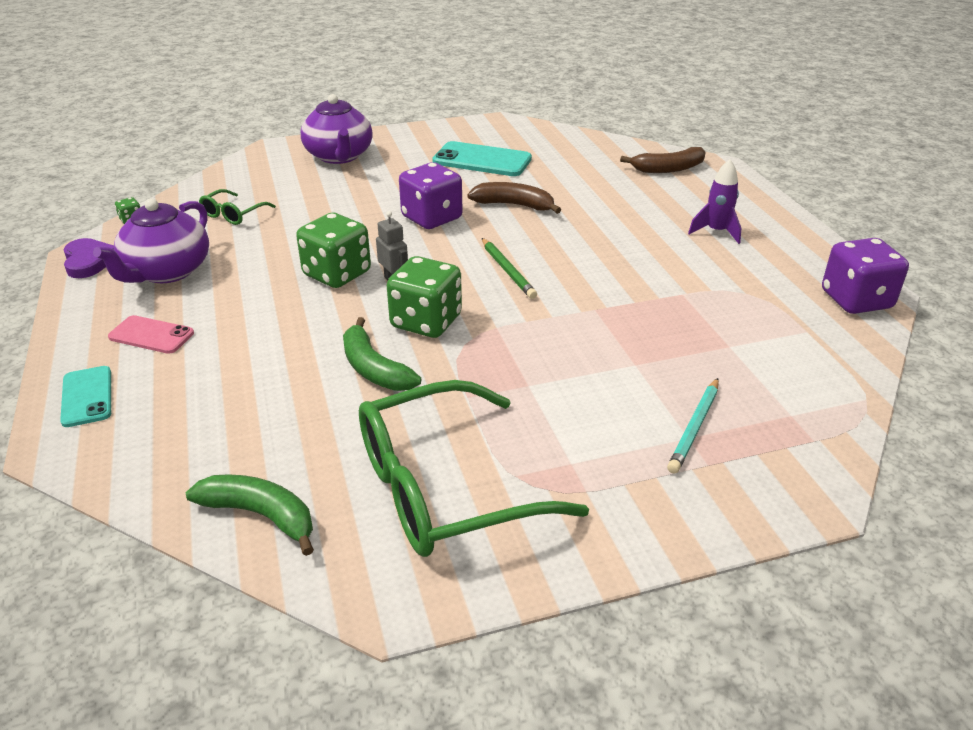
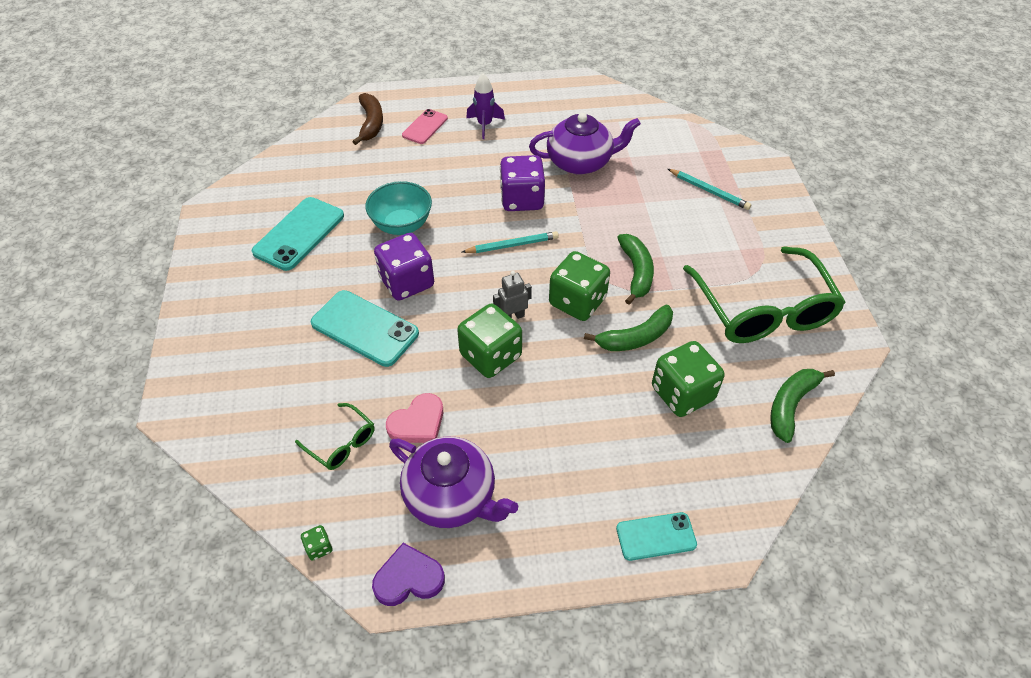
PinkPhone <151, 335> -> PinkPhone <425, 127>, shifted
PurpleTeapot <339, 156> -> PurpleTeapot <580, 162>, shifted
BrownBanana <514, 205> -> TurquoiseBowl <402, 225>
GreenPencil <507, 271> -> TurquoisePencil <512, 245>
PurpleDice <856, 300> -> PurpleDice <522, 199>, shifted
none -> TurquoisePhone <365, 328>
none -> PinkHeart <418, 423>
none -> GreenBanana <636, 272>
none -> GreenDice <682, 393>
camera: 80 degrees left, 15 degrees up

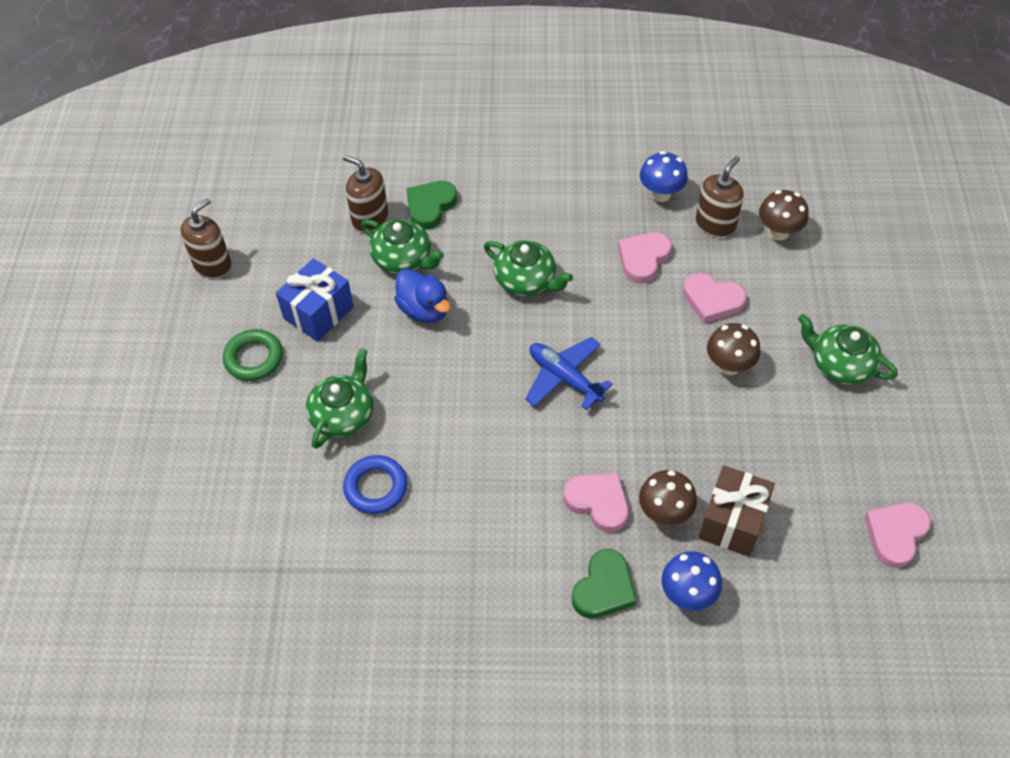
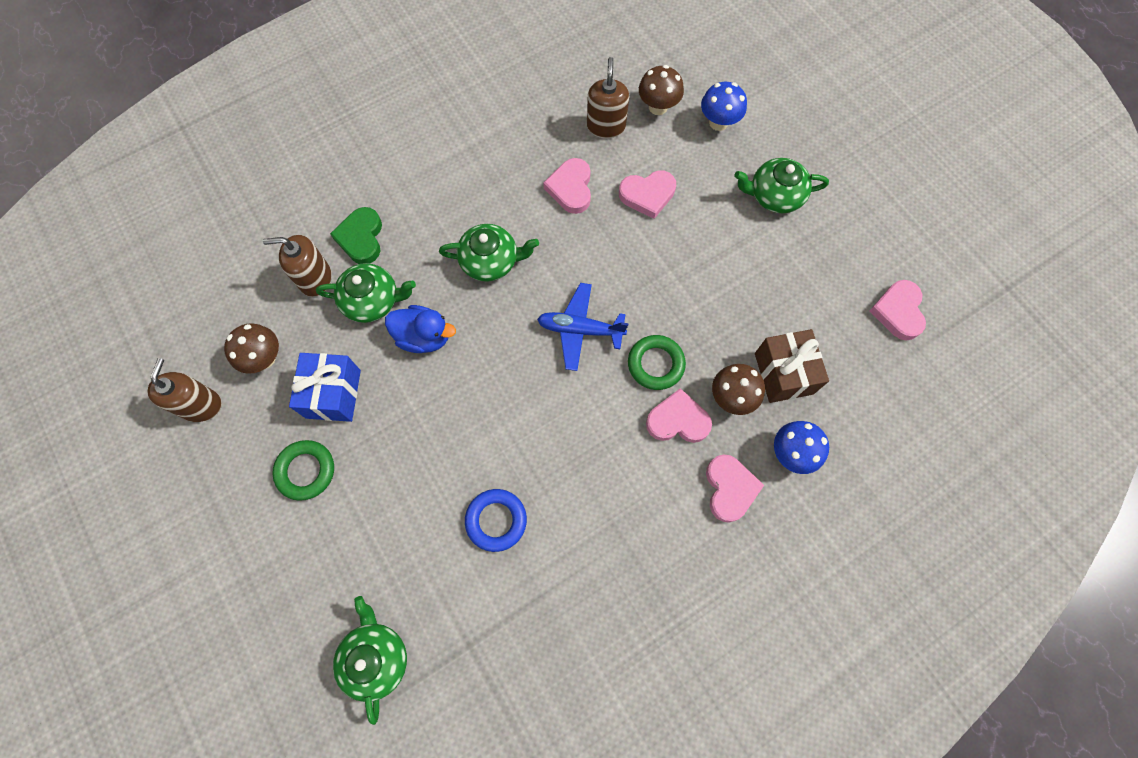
GreenTeapot <343, 415> -> GreenTeapot <376, 657>, shifted
GreenHeart <604, 588> -> PinkHeart <729, 488>
BlueMushroom <660, 194> -> BlueMushroom <718, 122>, shifted
BrownMushroom <729, 365> -> BrownMushroom <264, 358>, shifted
none -> GreenRing <655, 364>
camera: 35 degrees left, 15 degrees up

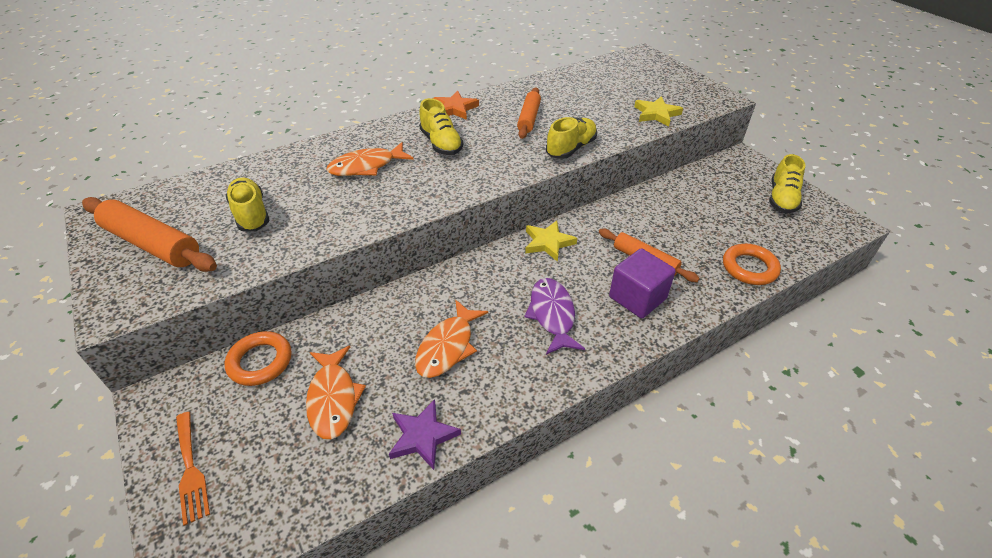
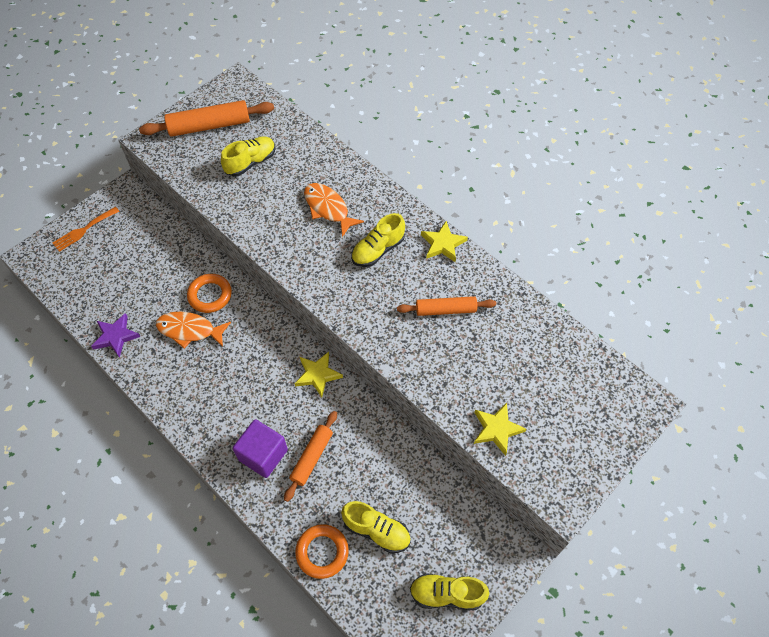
OrangeRollingPin <152, 244> -> OrangeRollingPin <209, 126>, 60 degrees clockwise
OrangeRing <260, 361> -> OrangeRing <210, 295>, shifted
OrangeFish <333, 398> -> none
OrangeStar <455, 109> -> YellowStar <443, 244>
PurpleFish <552, 315> -> none
YellowShoe <571, 149> -> YellowShoe <376, 531>, shifted
camera: 75 degrees right, 15 degrees up

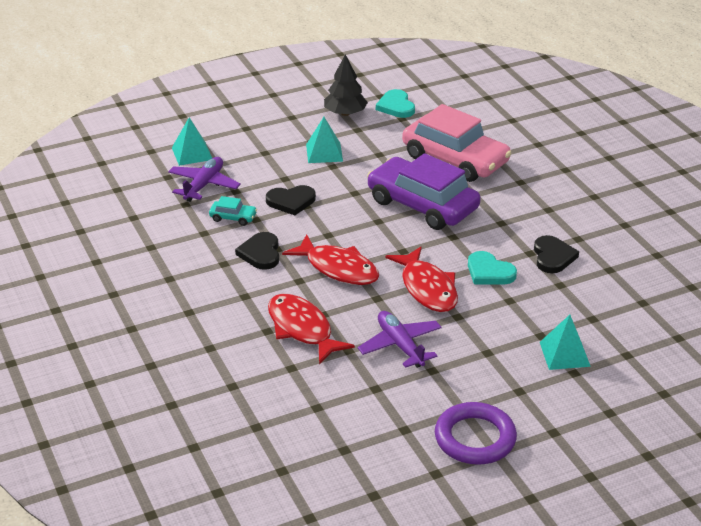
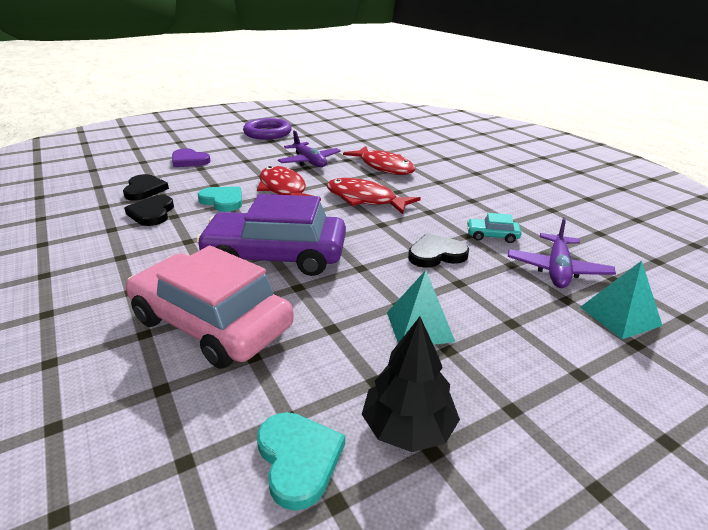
BlackHeart <260, 253> -> BlackHeart <144, 190>, shifted
PurpleCar <422, 205> -> PurpleCar <275, 256>, 150 degrees clockwise
TurquoisePyramid <564, 354> -> PurpleHeart <189, 161>
camera: 175 degrees right, 5 degrees down

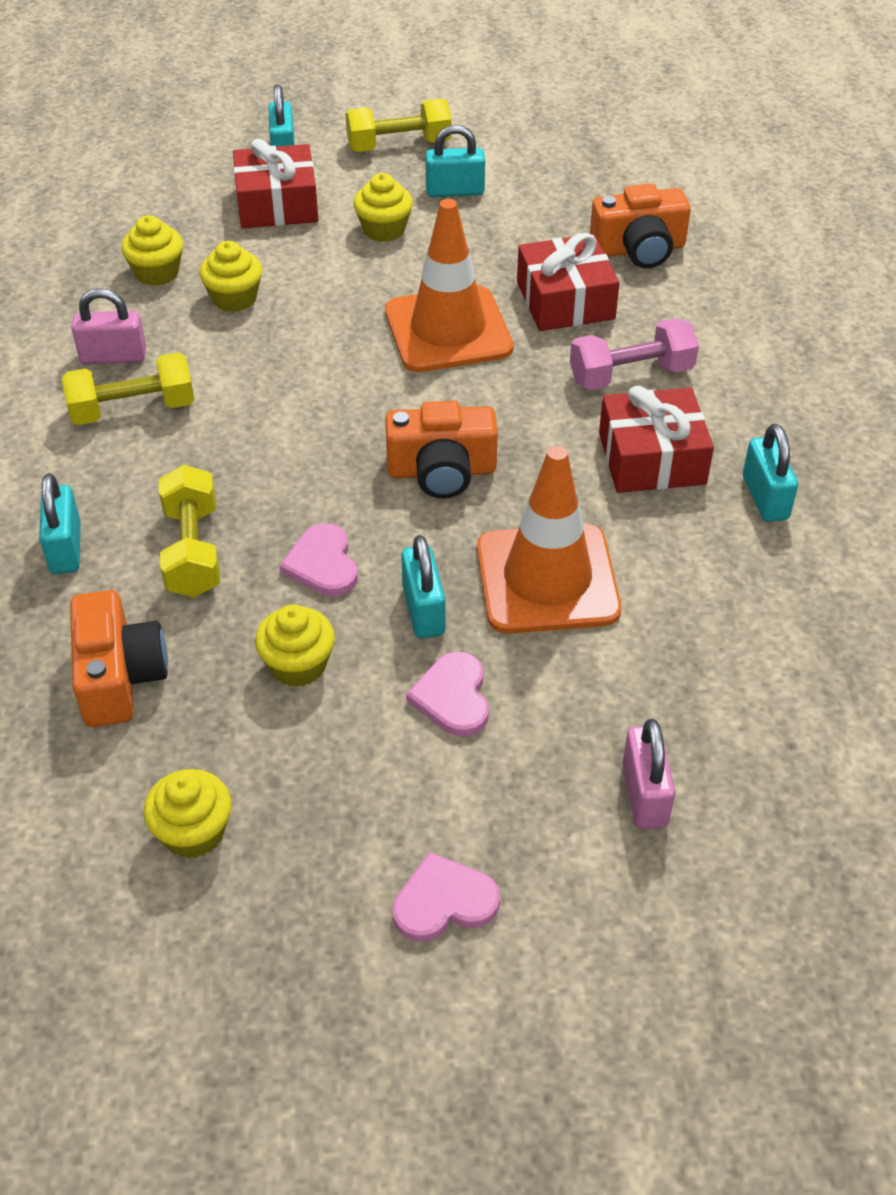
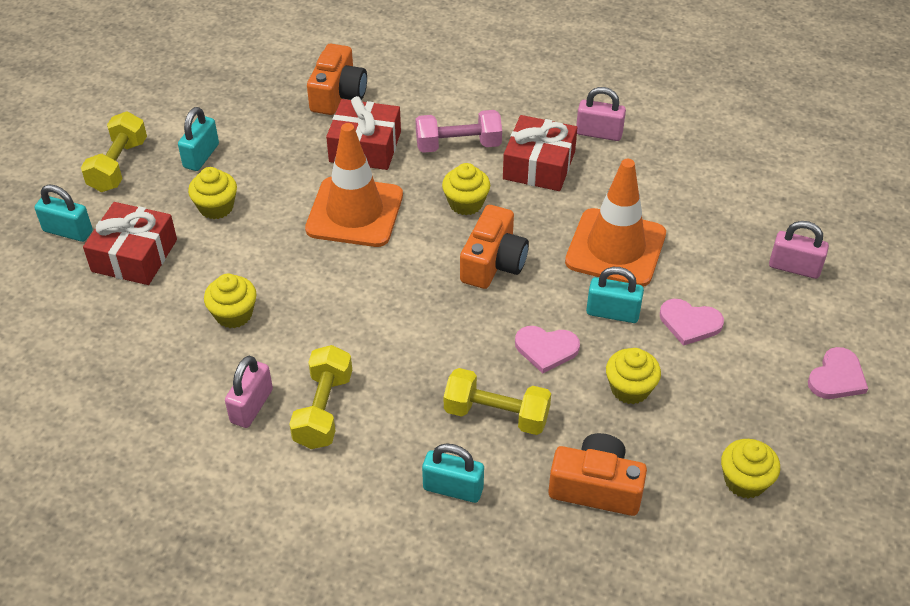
YellowCupcake <157, 273> -> YellowCupcake <466, 203>, shifted
PinkHeart <444, 902> -> PinkHeart <837, 377>, 150 degrees counterclockwise
PinkDumbbell <631, 375> -> PinkDumbbell <458, 145>, 75 degrees clockwise
TurquoisePadlock <765, 498> -> PinkPadlock <599, 133>
camera: 65 degrees left, 0 degrees up

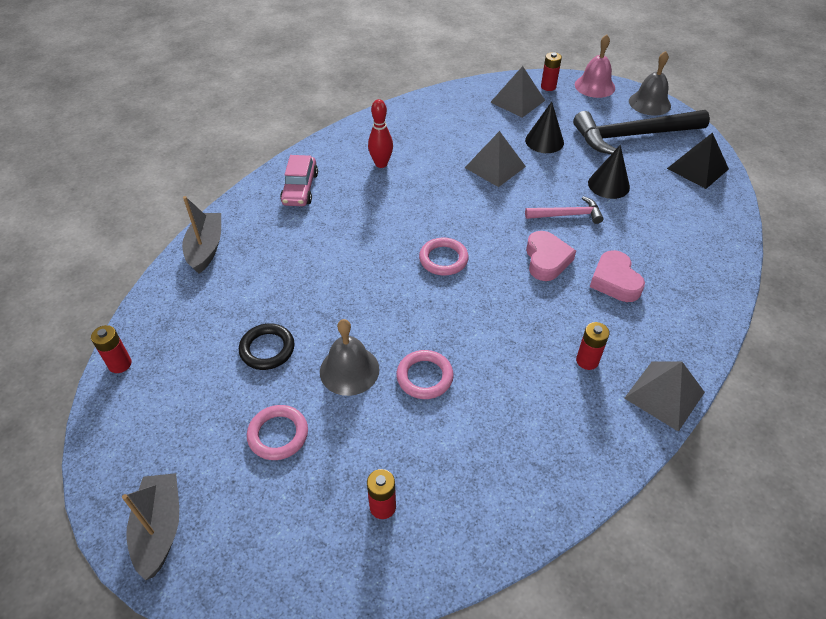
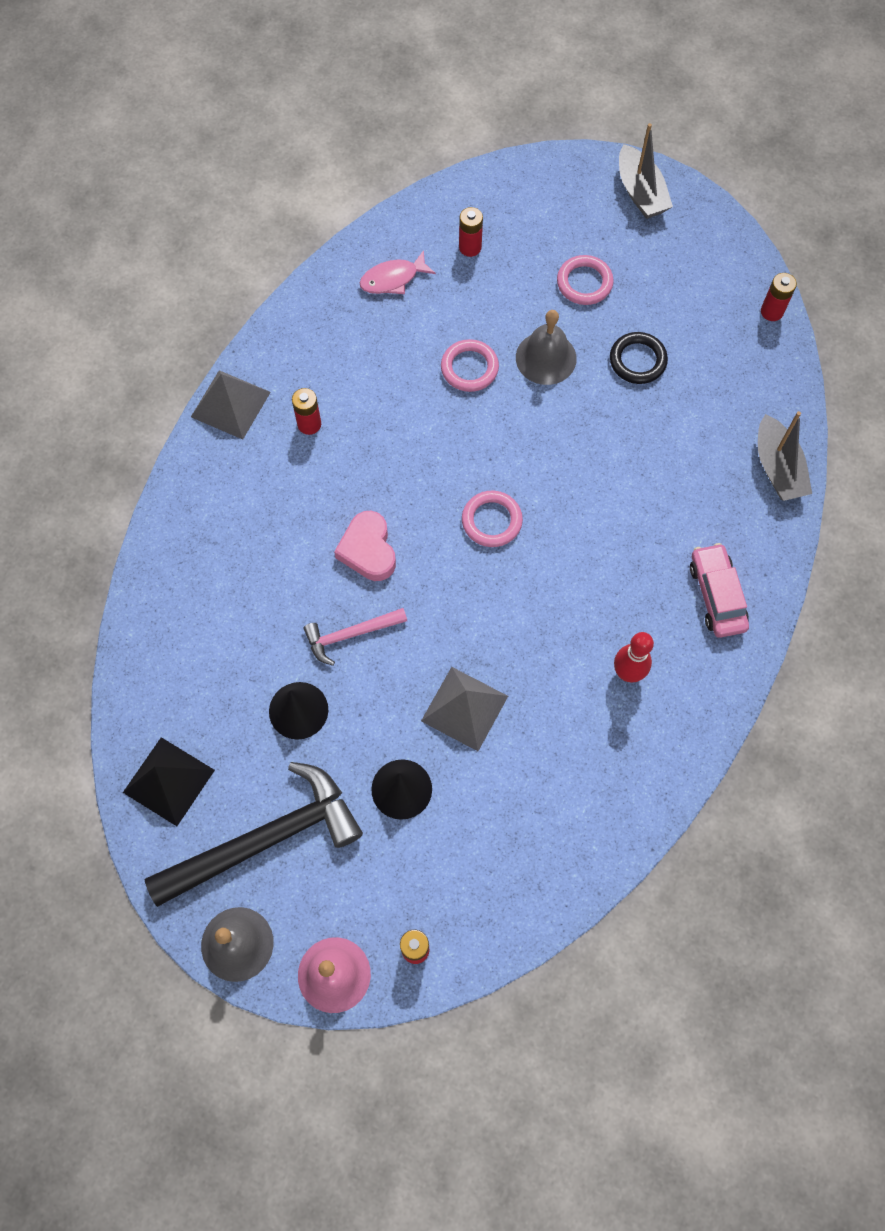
GreyPyramid <517, 101> -> none
PinkHeart <615, 281> -> none
none -> PinkFish <393, 279>
camera: 165 degrees right, 20 degrees up

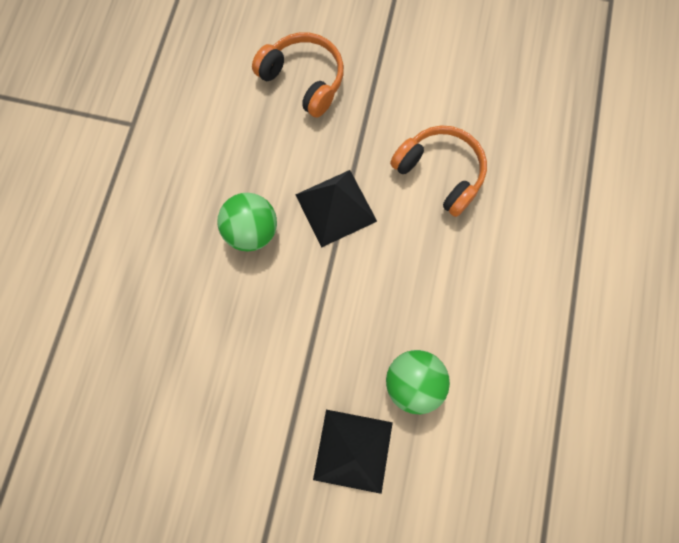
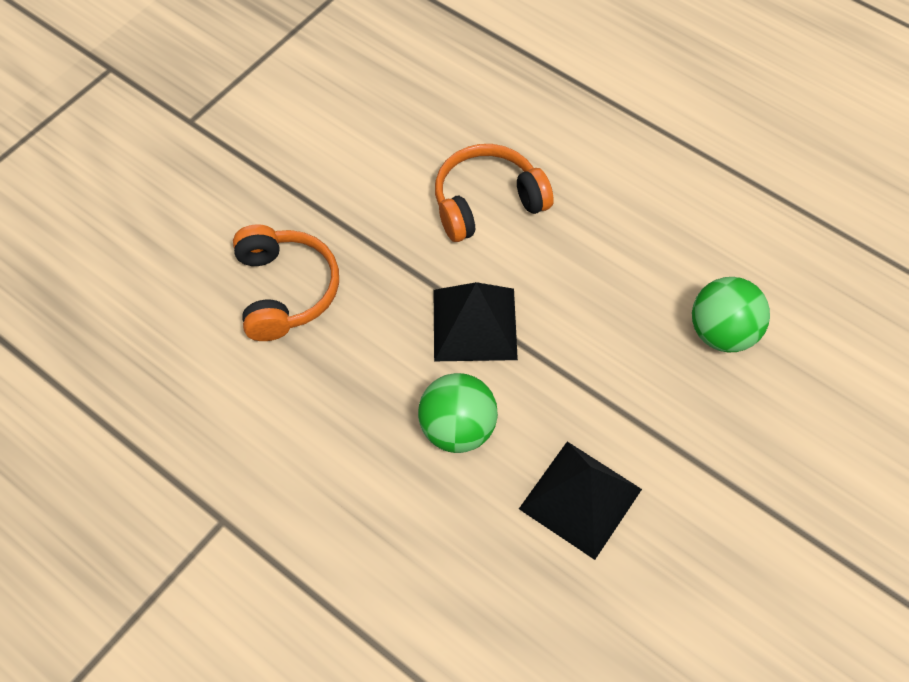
OrangeHeadphones <303, 80> -> OrangeHeadphones <285, 290>, 105 degrees clockwise
BlackPyramid <353, 451> -> BlackPyramid <580, 498>, shifted
camera: 65 degrees left, 15 degrees down

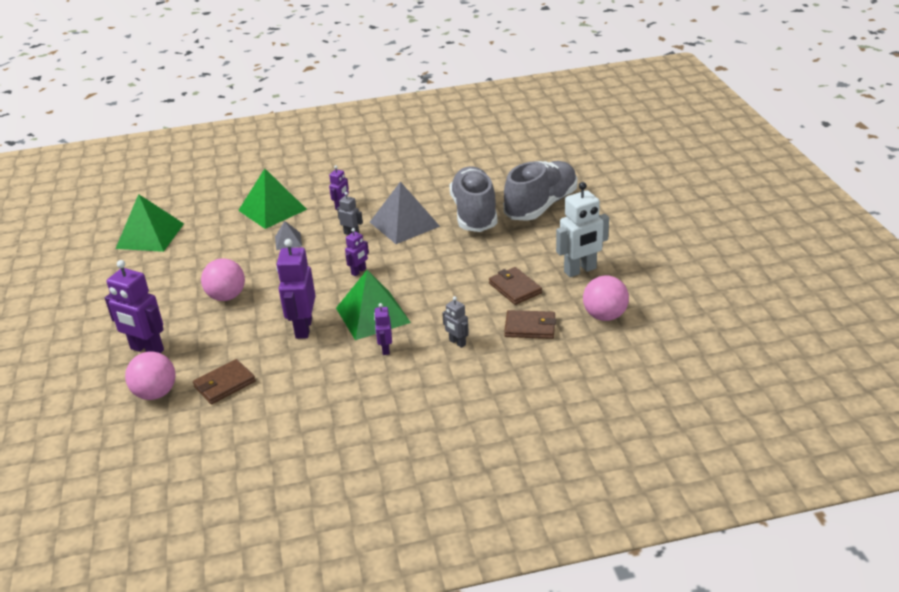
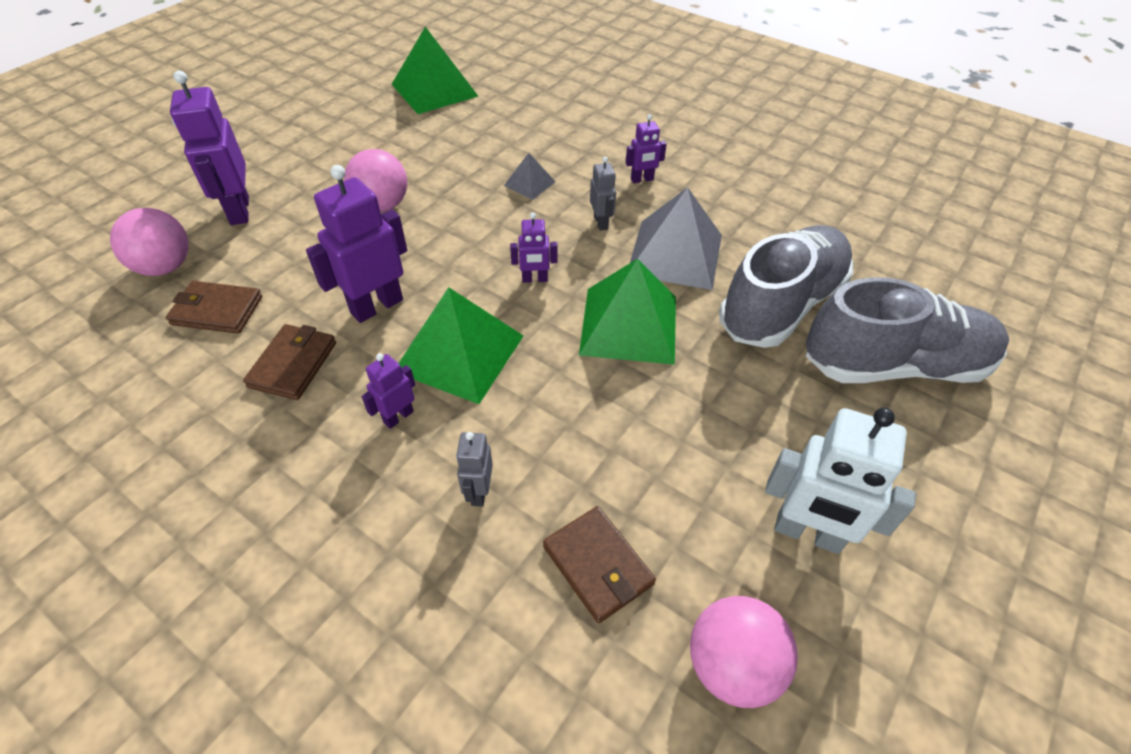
GreenPyramid <272, 209> -> GreenPyramid <629, 324>, shifted
BrownWallet <515, 288> -> BrownWallet <293, 364>, shifted
camera: 45 degrees right, 15 degrees up

